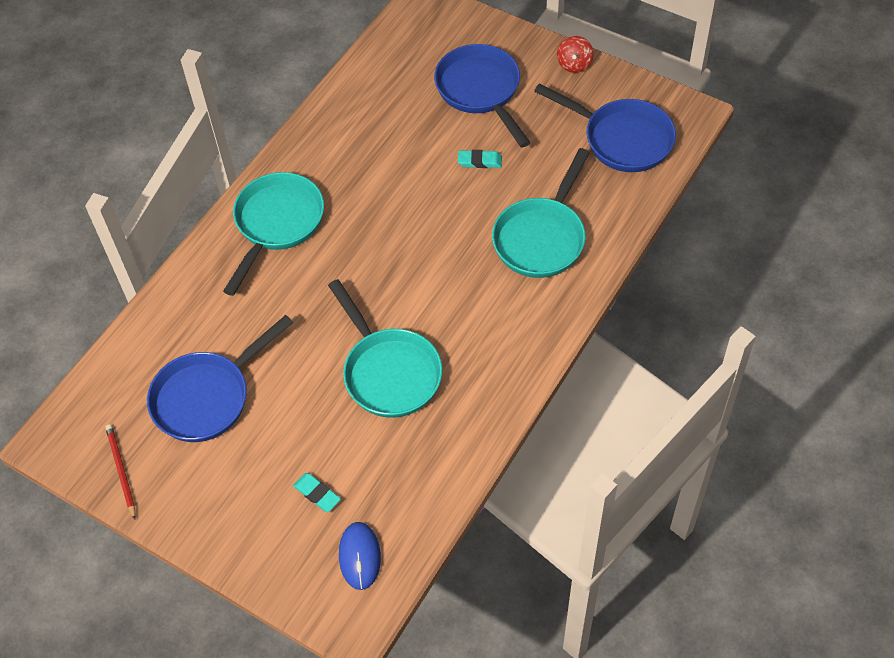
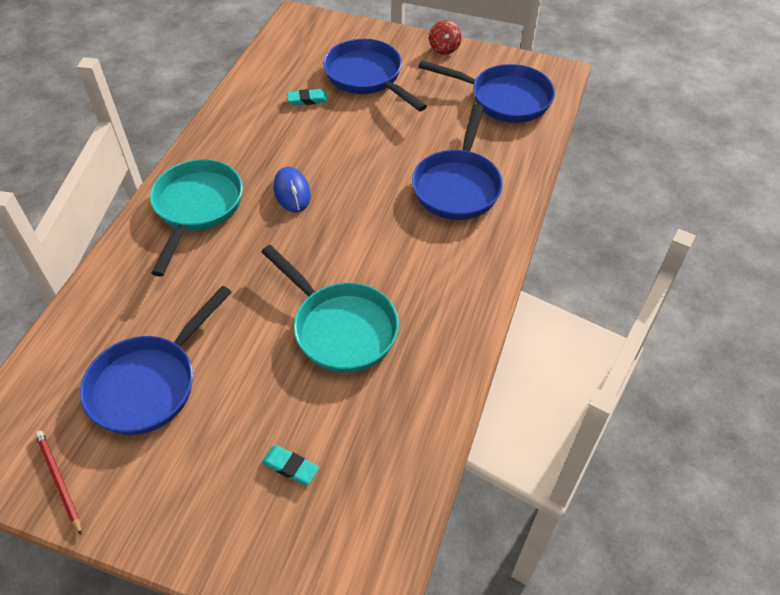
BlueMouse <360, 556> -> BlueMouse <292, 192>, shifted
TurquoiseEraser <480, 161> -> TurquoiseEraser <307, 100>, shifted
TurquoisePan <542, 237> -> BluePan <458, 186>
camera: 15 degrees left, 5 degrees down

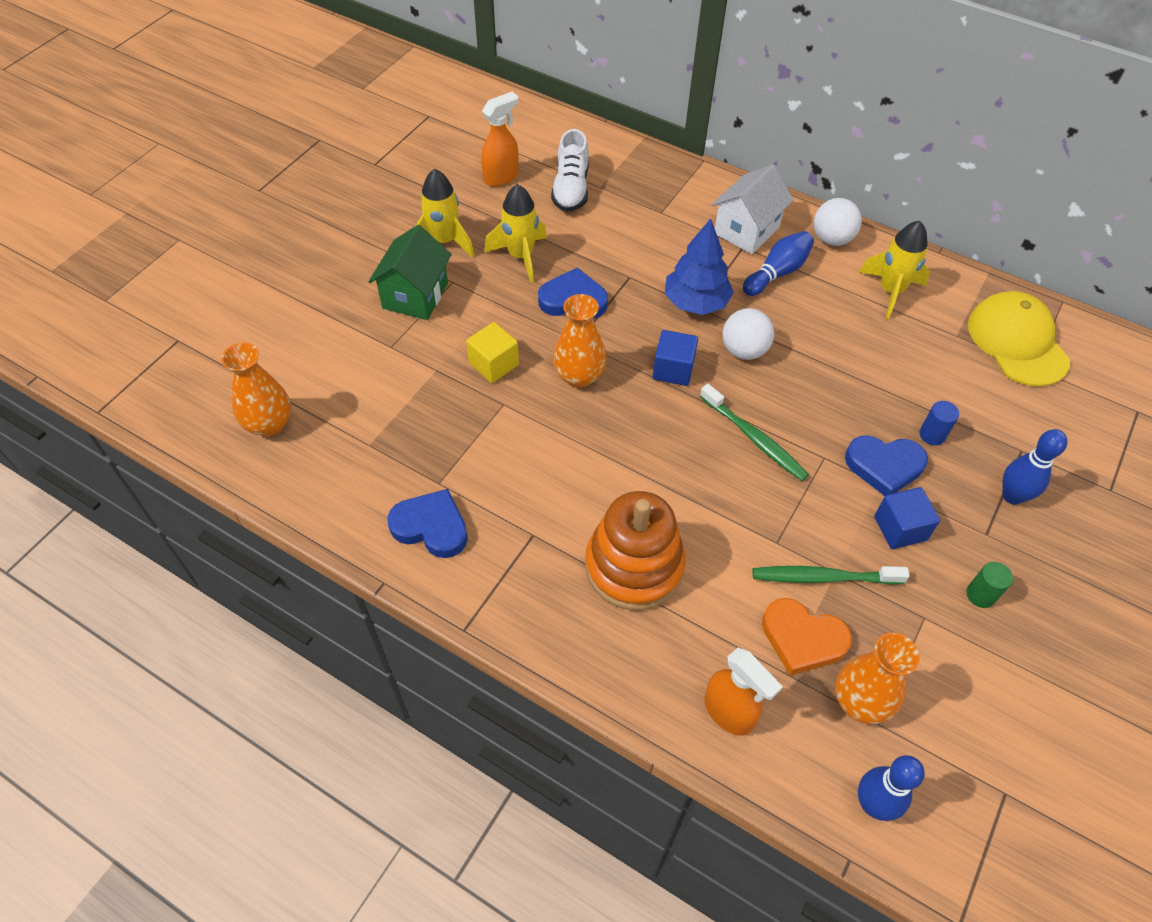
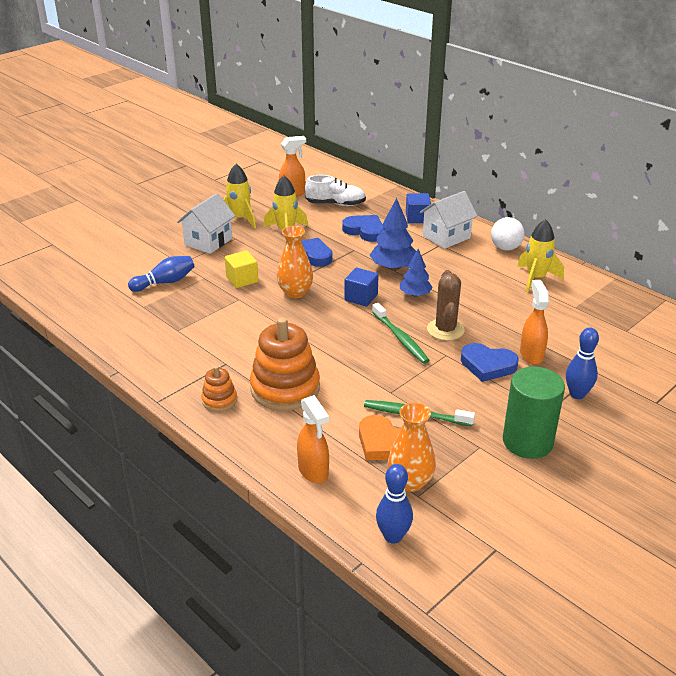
OrangeVase <269, 424> -> none
GreenHouse <415, 295> -> WhiteHouse <208, 242>
BlueHeart <431, 527> -> BlueHeart <365, 231>, shifted
WhiteShoe <571, 189> -> WhiteShoe <335, 204>, 105 degrees counterclockwise
WhiteBall <744, 350> -> BlueTree <415, 294>
BlueBowlingPin <777, 273> -> BlueBowlingPin <165, 282>, shifted
BlueCube <900, 528> -> BlueCube <417, 218>, shifted
BlueCylinder <932, 435> -> OrangeSprayBottle <531, 354>
GreenCylinder <980, 595> -> GreenCylinder <527, 442>, x2.30
YellowCap <1017, 342> -> none
none -> OrangeStackingToy <219, 400>
none -> BrownCactus <445, 330>
camera: 15 degrees right, 20 degrees down

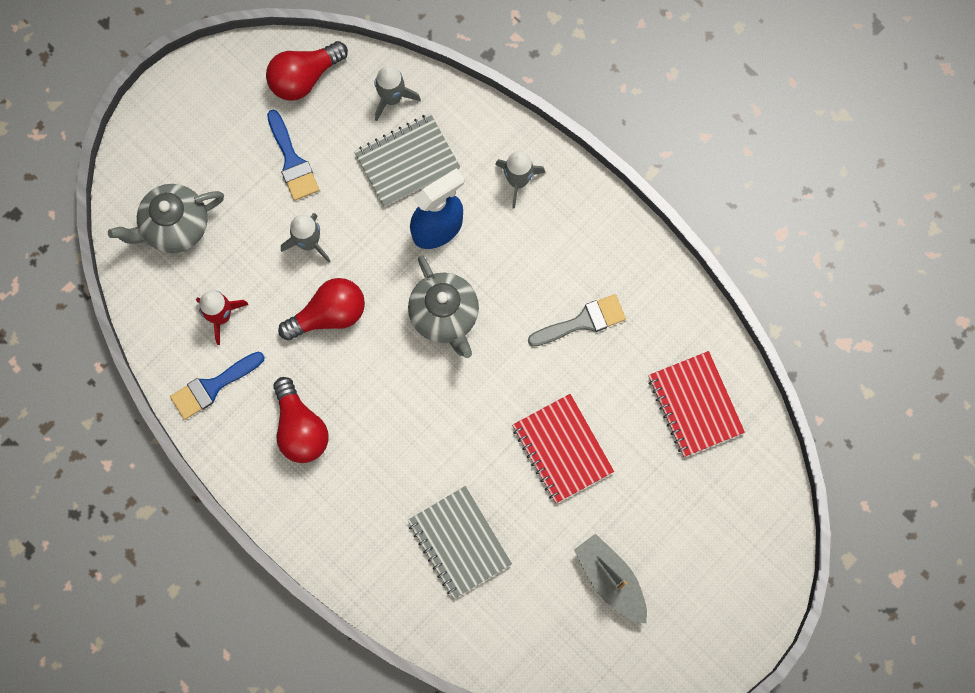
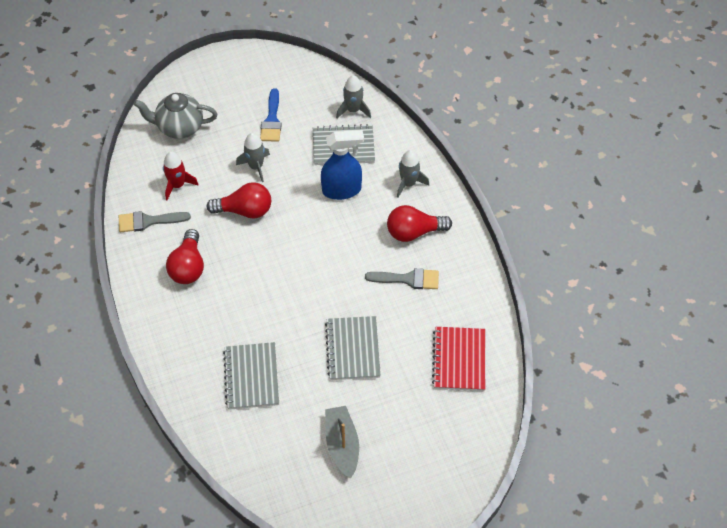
BlueBrush <212, 387> -> GreyBrush <148, 221>
RedLightBulb <304, 77> -> RedLightBulb <414, 232>, shifted
GreyTeapot <445, 316> -> none
RedNotebook <562, 449> -> GreyNotebook <352, 349>
camera: 25 degrees right, 20 degrees down

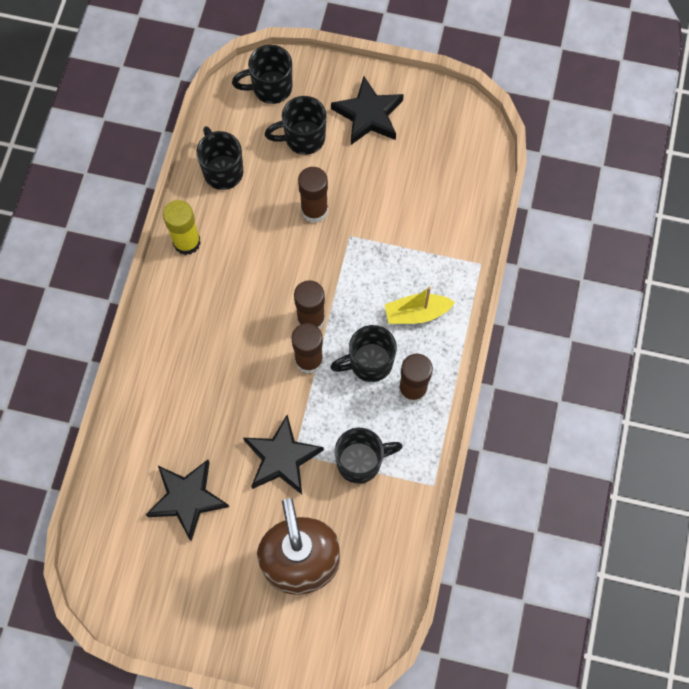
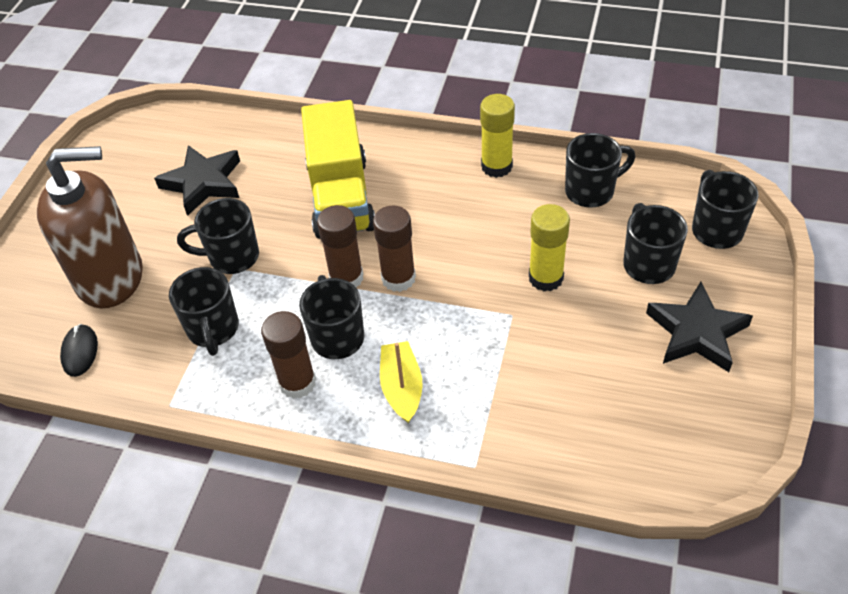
BlackStar <282, 458> -> BlackMug <232, 257>
BrownGlueStick <314, 210> -> YellowGlueStick <546, 278>
none -> BlackMouse <80, 352>
none -> YellowTruck <341, 197>
camera: 95 degrees right, 20 degrees down

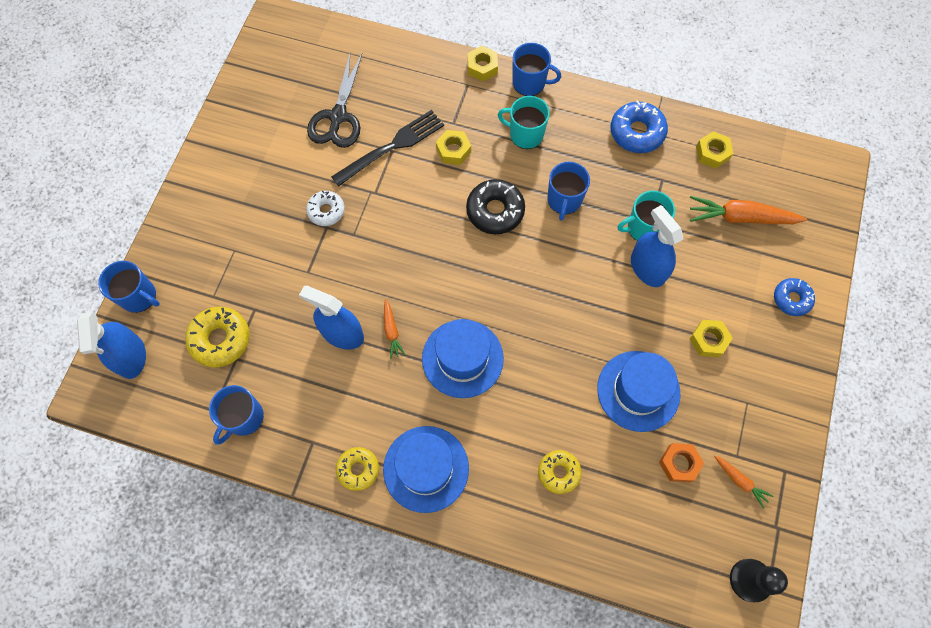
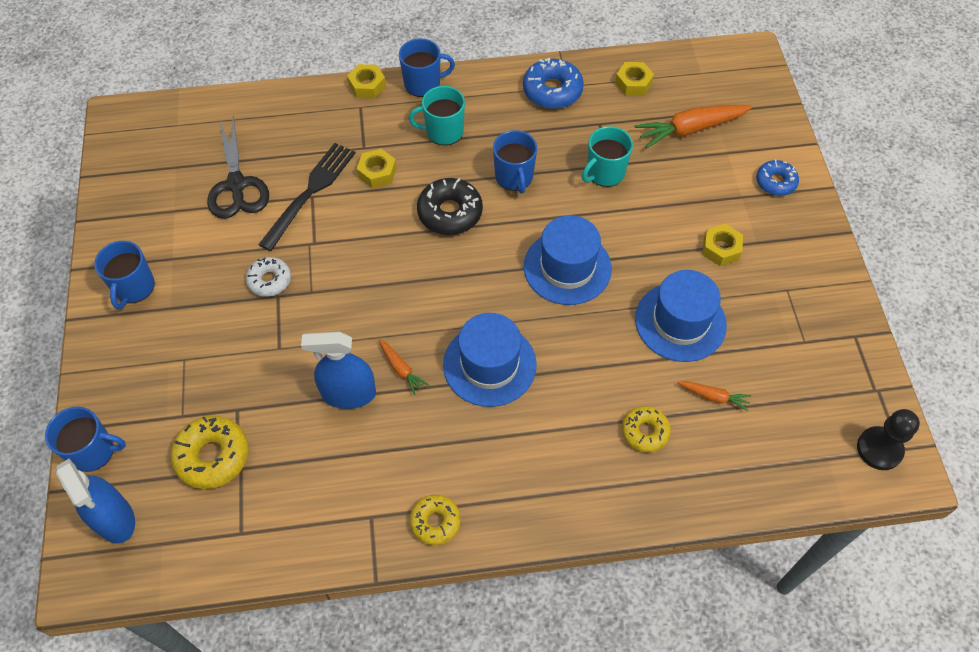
BlueMug <244, 418> -> BlueMug <134, 287>, shifted
BlueHat <426, 468> -> BlueHat <567, 267>, shifted
BlueSprayBottle <647, 268> -> none
OrangeNut <679, 463> -> none
OrangeCarrot <740, 481> -> OrangeCarrot <713, 397>, shifted
camera: 25 degrees left, 10 degrees down

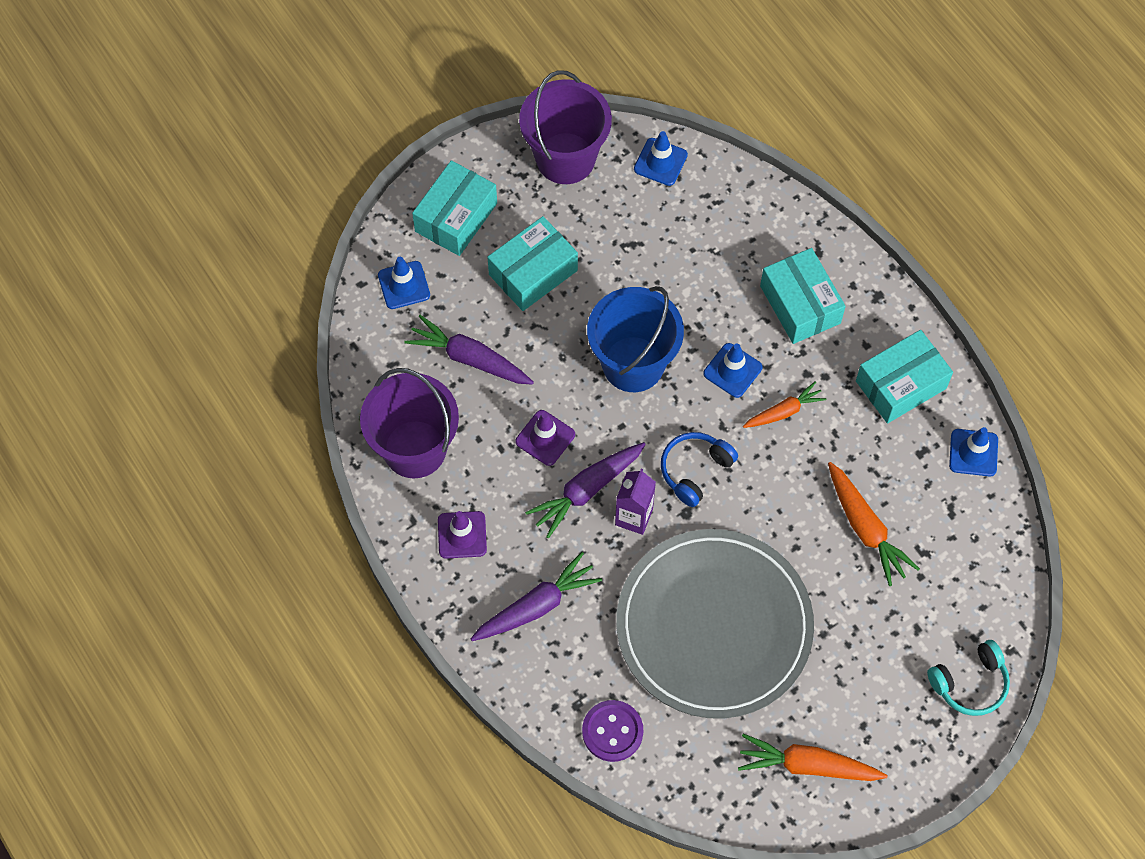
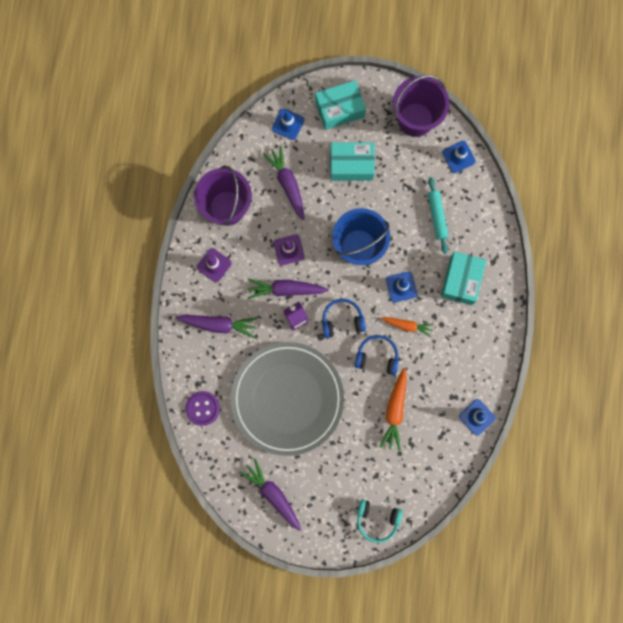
OrangeCarrot <808, 765> -> PurpleCarrot <273, 494>
TurquoiseBox <901, 384> -> none
none -> BlueHeadphones <377, 356>
none -> TurquoiseRollingPin <437, 216>
camera: 40 degrees right, 15 degrees up

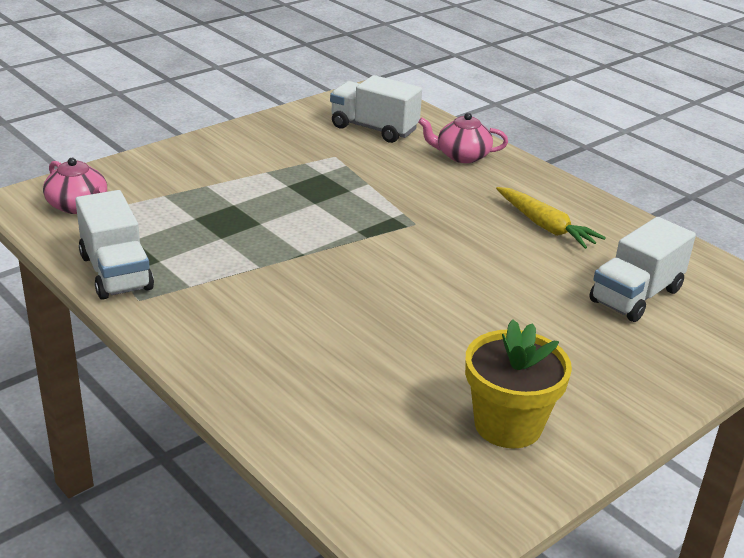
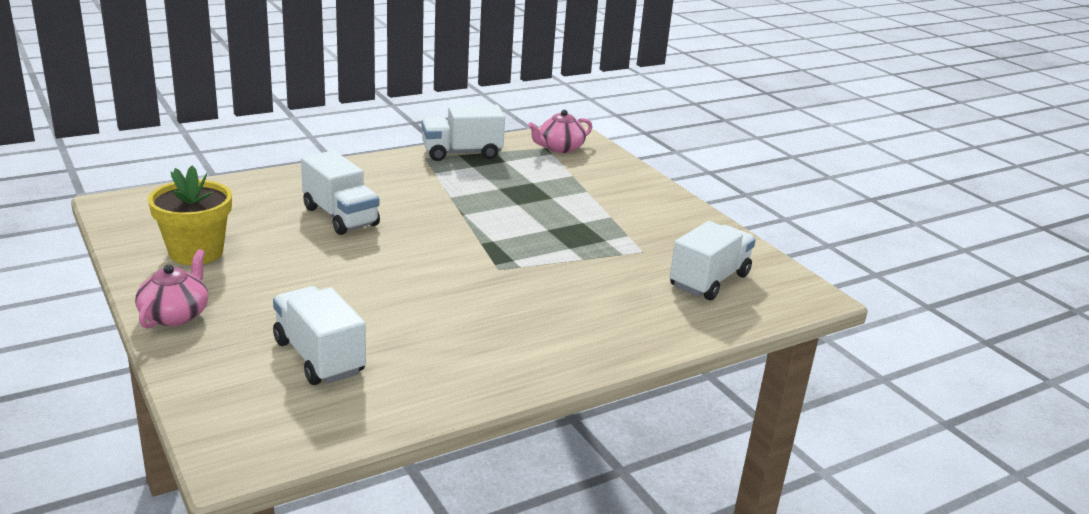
PinkTeapot <462, 156> -> PinkTeapot <175, 315>, shifted
YellowCarrot <545, 226> -> none
none -> WhiteTruck <340, 216>
camera: 100 degrees right, 5 degrees down

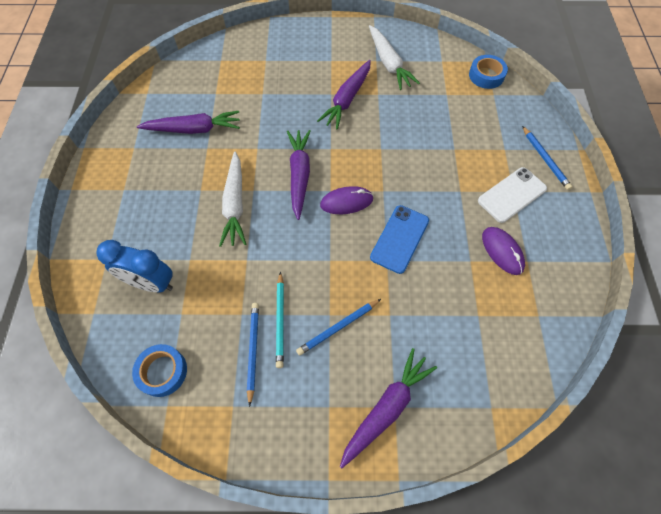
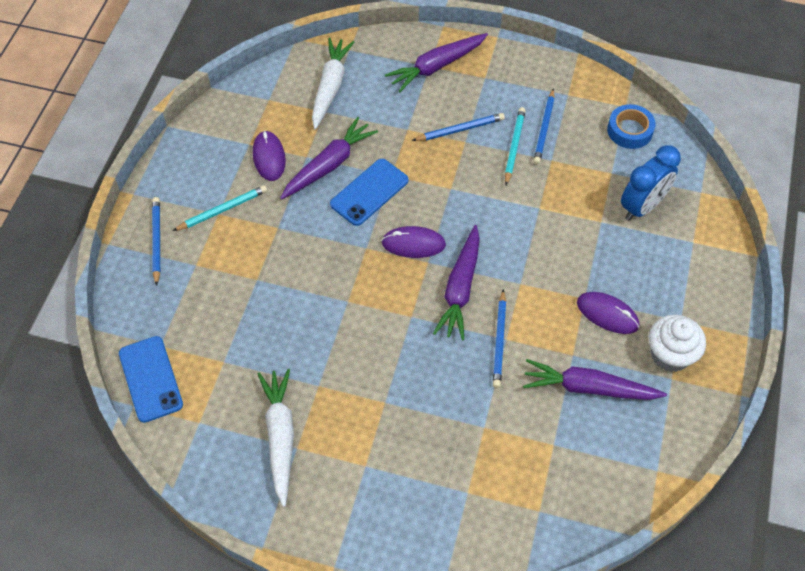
BlueClock <151, 283> -> BlueClock <642, 207>, 105 degrees clockwise
WhiteCarrot <235, 204> -> WhiteCarrot <330, 87>, shifted
PurpleCarrot <347, 99> -> PurpleCarrot <329, 165>, shifted
BlueTape <486, 75> -> BluePhone <151, 379>
WhitePhone <512, 195> -> TurquoisePencil <222, 210>
none -> BluePencil <499, 340>
none -> PurpleMouse <607, 314>
none -> WhiteCupcake <670, 355>
camera: 165 degrees left, 5 degrees down

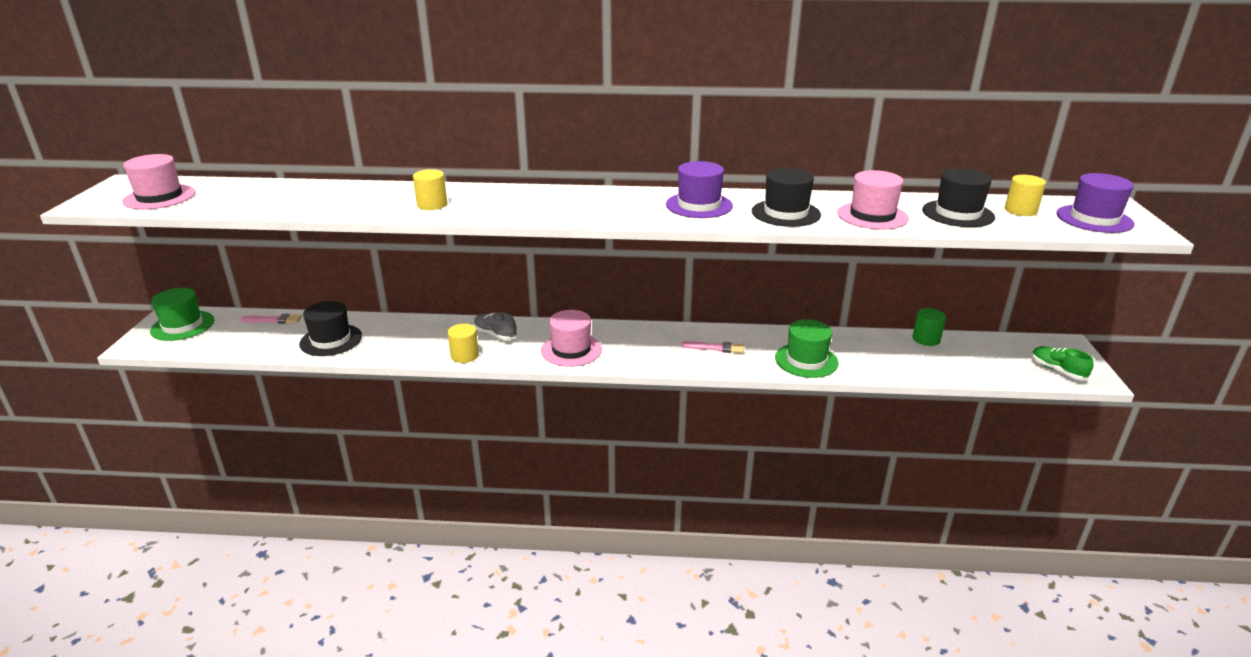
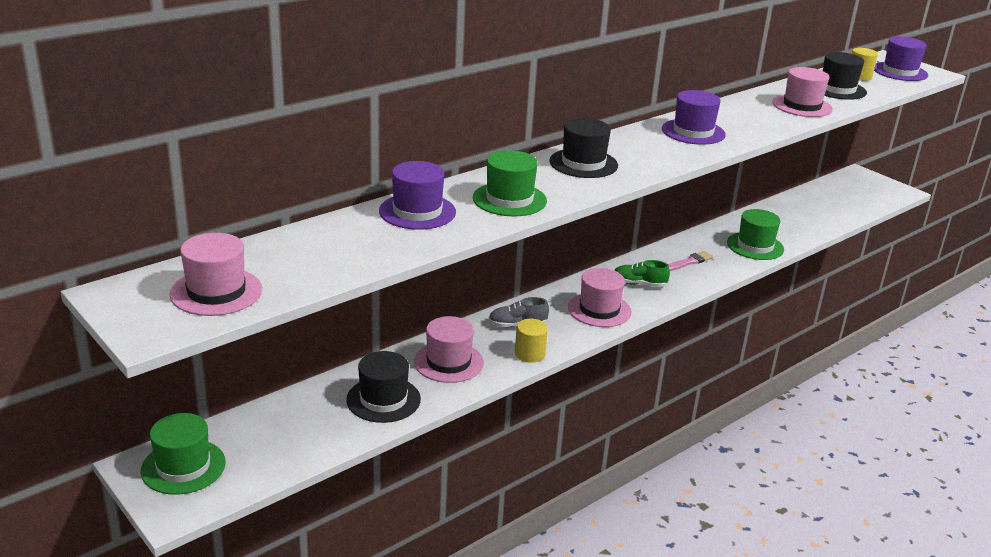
PinkBrush <274, 320> -> none
YellowCylinder <432, 205> -> GreenHat <509, 199>
BlackHat <786, 213> -> BlackHat <583, 163>, shifted
GreenCylinder <926, 339> -> none
GreenShoe <1057, 370> -> GreenShoe <639, 284>, shifted
none -> PurpleHat <417, 211>
none -> PinkHat <448, 362>
camera: 45 degrees left, 0 degrees up

